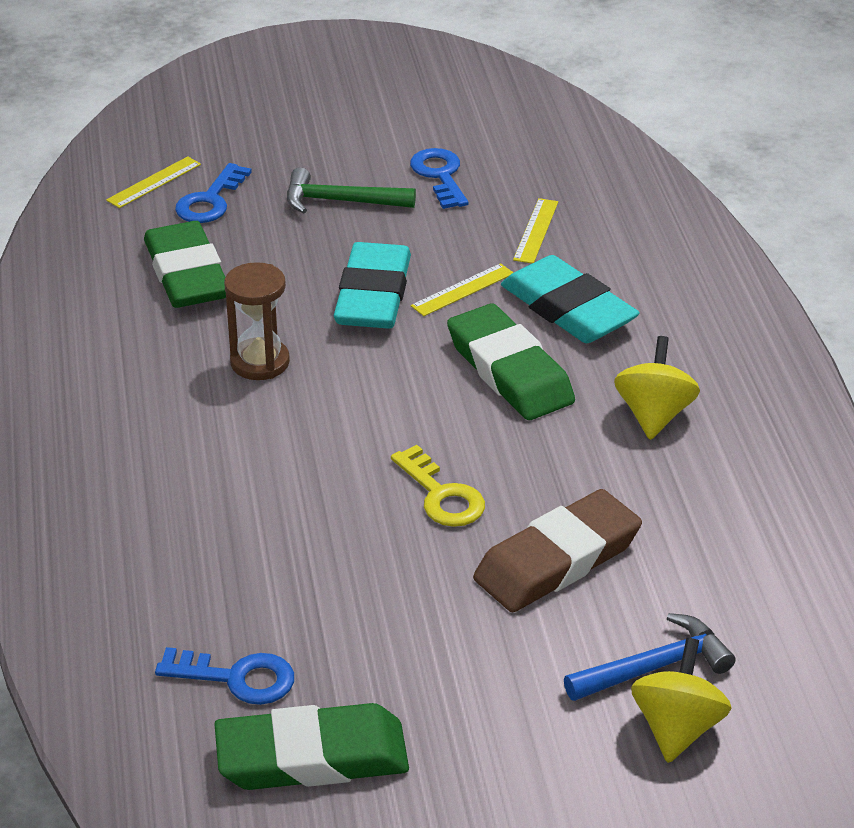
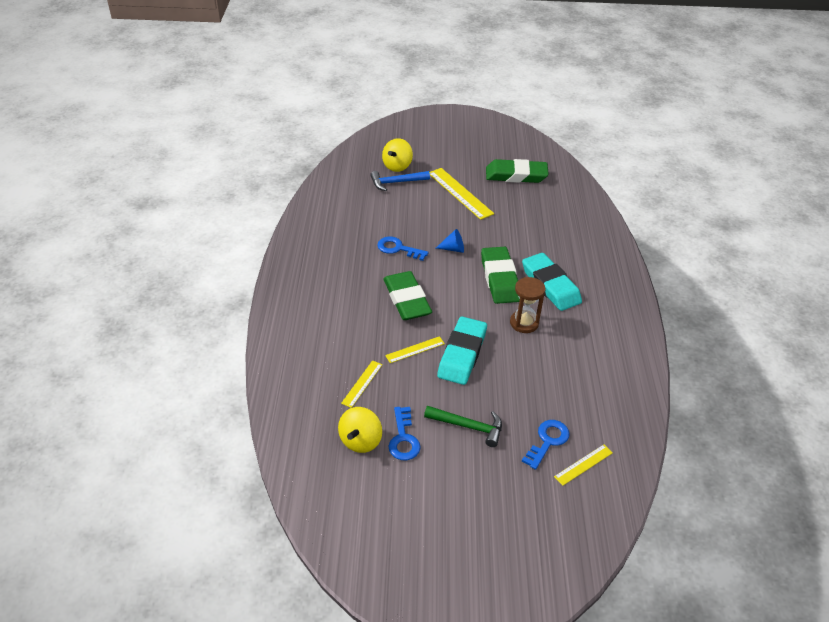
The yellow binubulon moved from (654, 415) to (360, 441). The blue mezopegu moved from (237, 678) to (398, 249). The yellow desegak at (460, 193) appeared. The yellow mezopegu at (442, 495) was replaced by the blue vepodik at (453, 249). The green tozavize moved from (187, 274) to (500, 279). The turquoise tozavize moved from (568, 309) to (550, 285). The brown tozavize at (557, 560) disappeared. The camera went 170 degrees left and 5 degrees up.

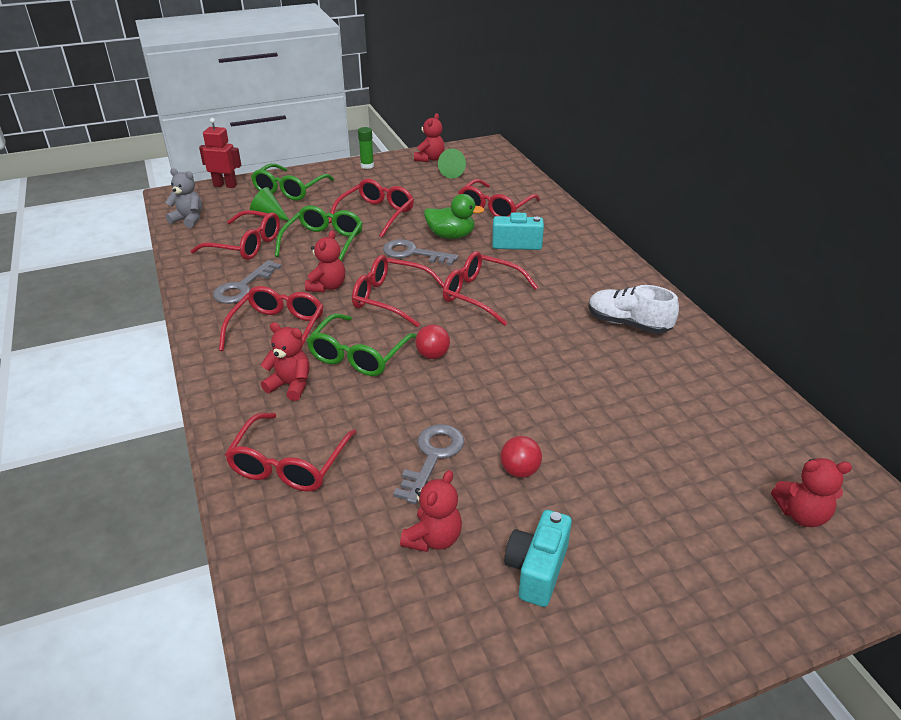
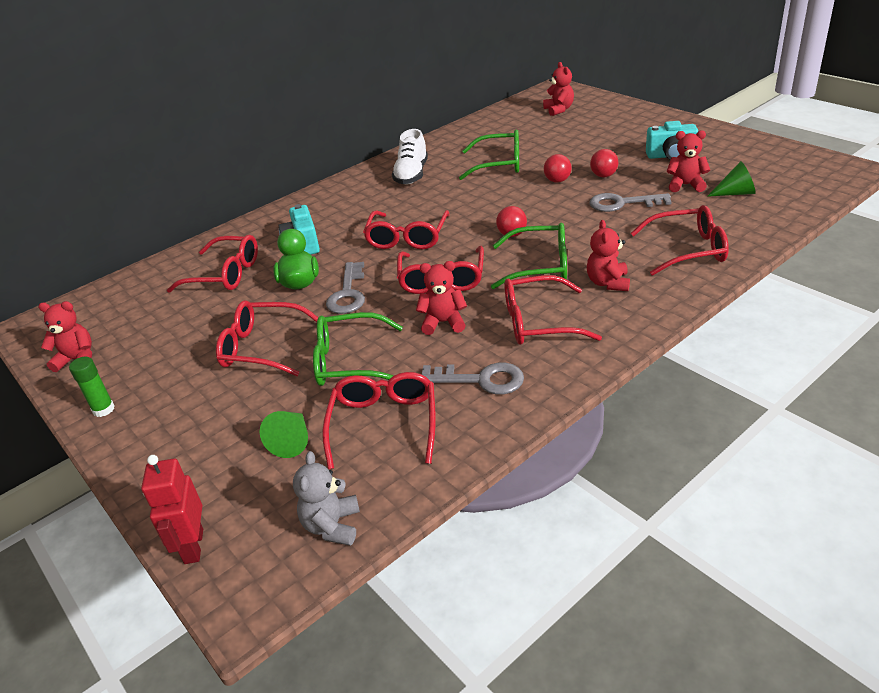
The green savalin moved from (290, 190) to (499, 164). The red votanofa at (557, 181) appeared. The green vepodik moved from (454, 172) to (735, 193). The camera went 105 degrees left and 0 degrees up.

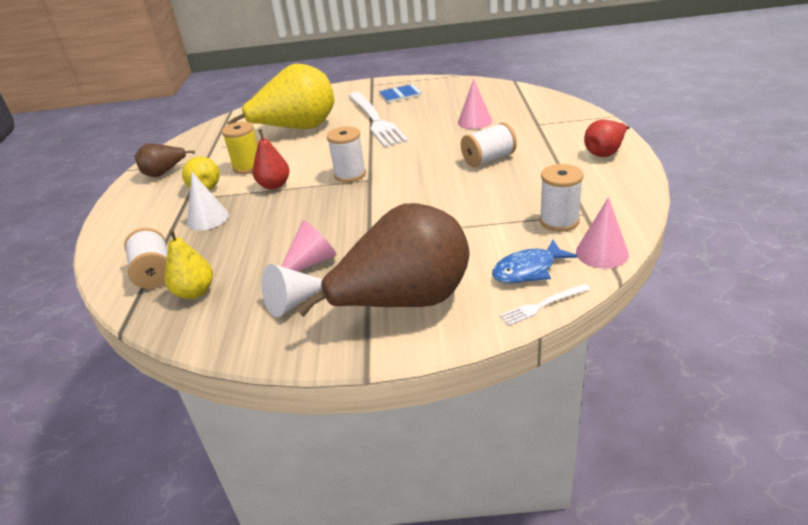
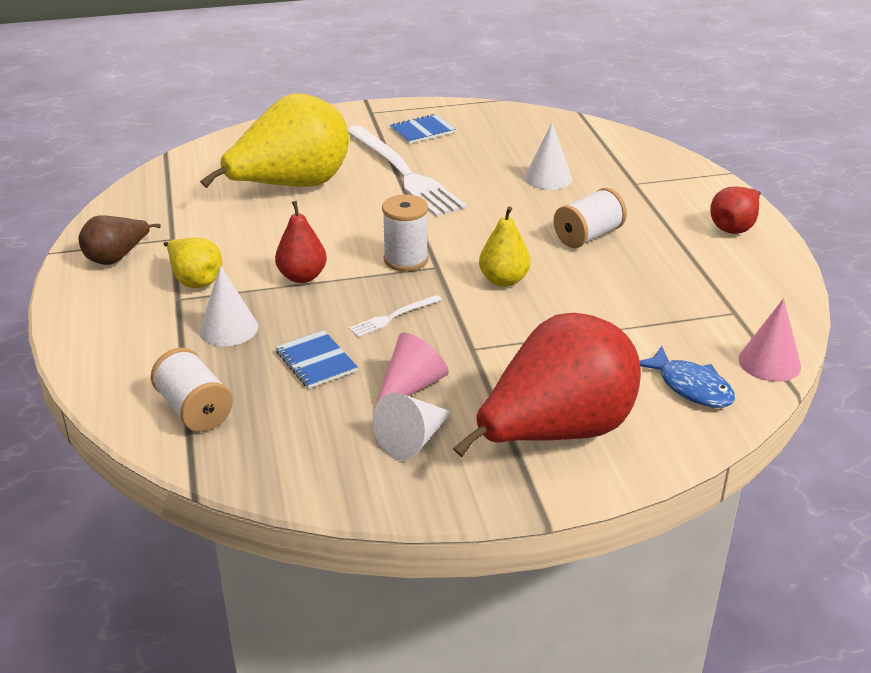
The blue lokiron at (316, 361) appeared. The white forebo moved from (542, 305) to (393, 317). The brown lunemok at (404, 302) became the red lunemok at (556, 433). The yellow lunemok moved from (195, 292) to (503, 280). The pink vepodik at (475, 121) became the white vepodik at (548, 178). The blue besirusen at (528, 270) turned 90 degrees counterclockwise. The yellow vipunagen at (248, 167) disappeared. The white vipunagen at (559, 221) disappeared. The camera went 15 degrees left and 0 degrees up.

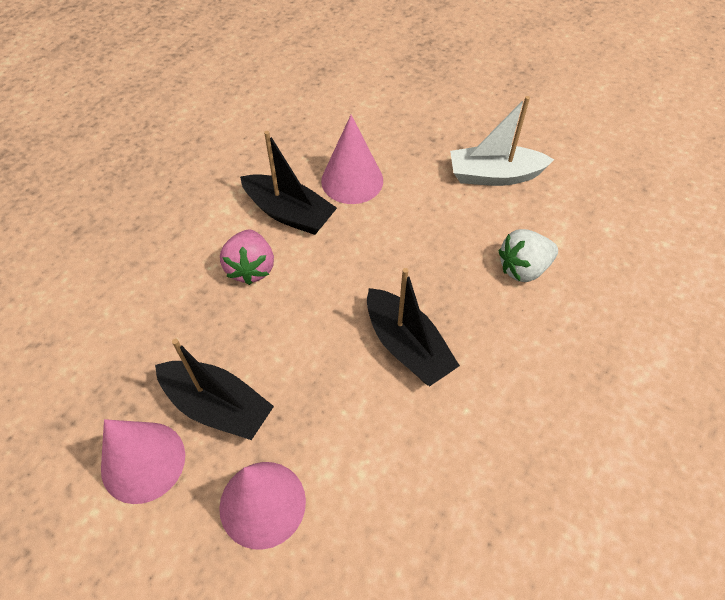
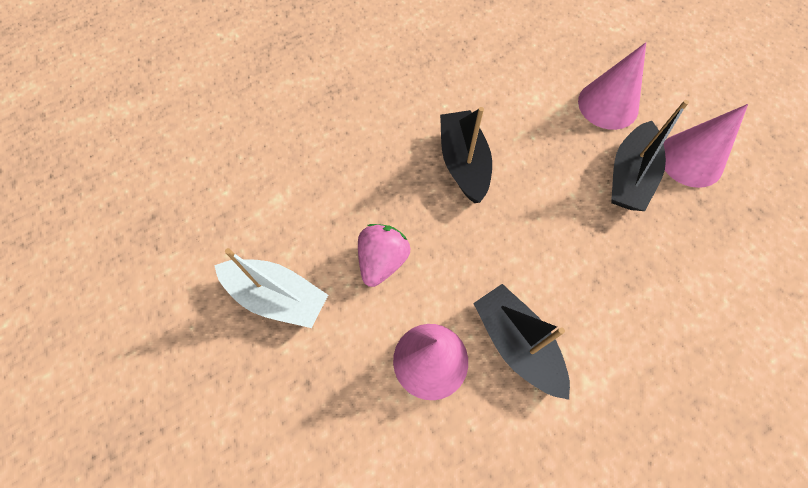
The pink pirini moved from (251, 268) to (382, 261). The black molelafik at (217, 406) turned 120 degrees counterclockwise. The white pirini at (523, 268) disappeared. The camera went 155 degrees left and 10 degrees up.

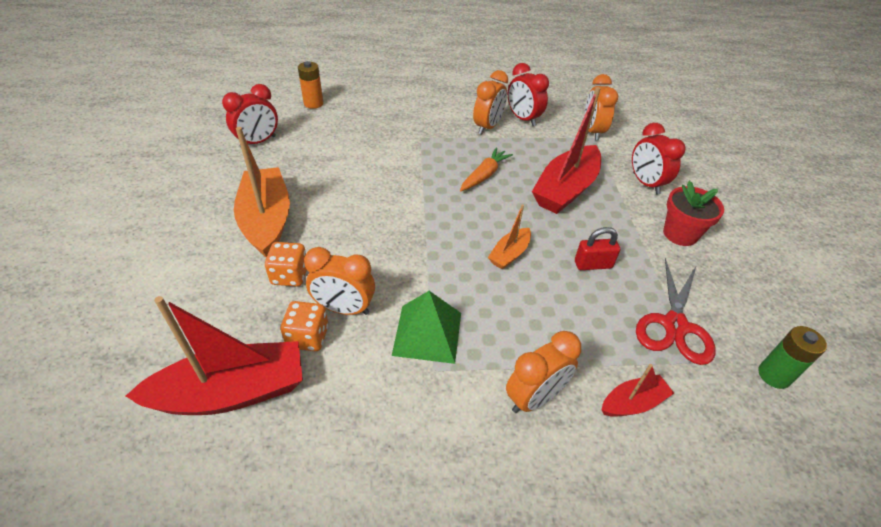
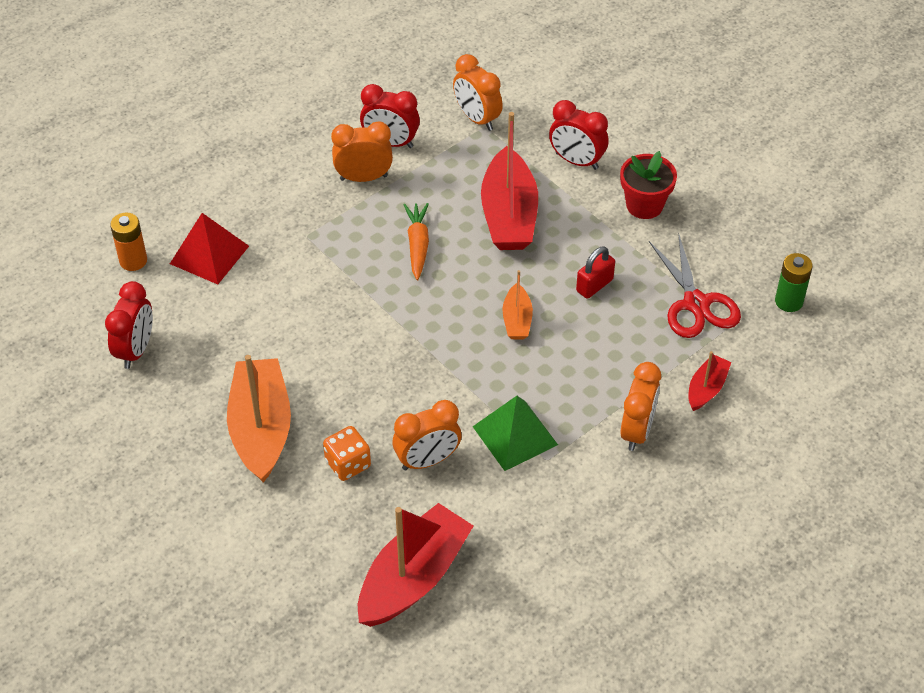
The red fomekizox at (209, 255) appeared. The orange molelafik at (267, 220) turned 45 degrees clockwise. The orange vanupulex at (487, 127) turned 90 degrees counterclockwise. The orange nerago at (308, 337) disappeared. The camera went 35 degrees left and 5 degrees up.

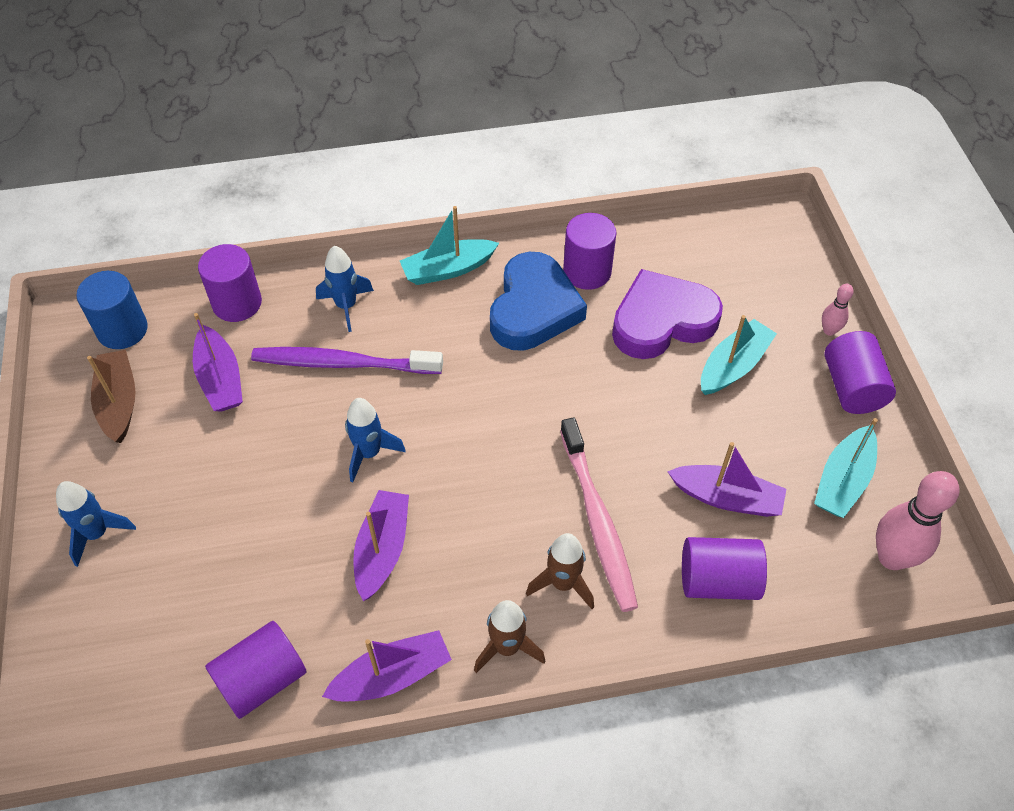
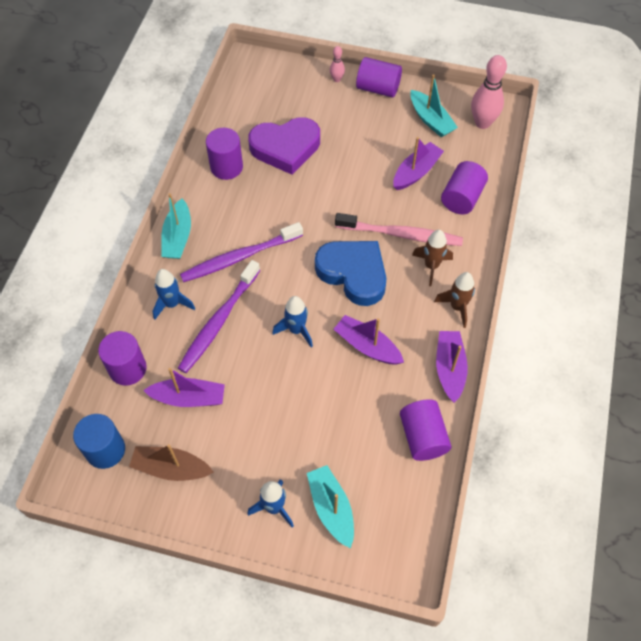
The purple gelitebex at (239, 258) appeared. The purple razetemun at (662, 321) turned 105 degrees counterclockwise. The turquoise molelafik moved from (733, 366) to (331, 508). The blue razetemun moved from (533, 308) to (353, 273). The camera went 65 degrees left and 5 degrees up.

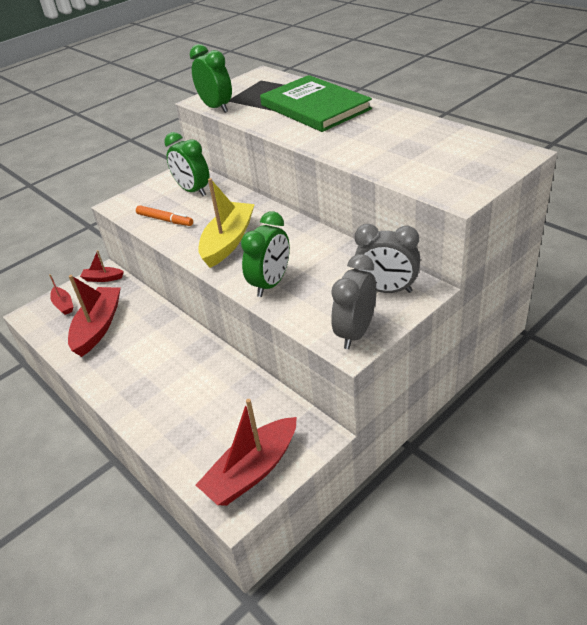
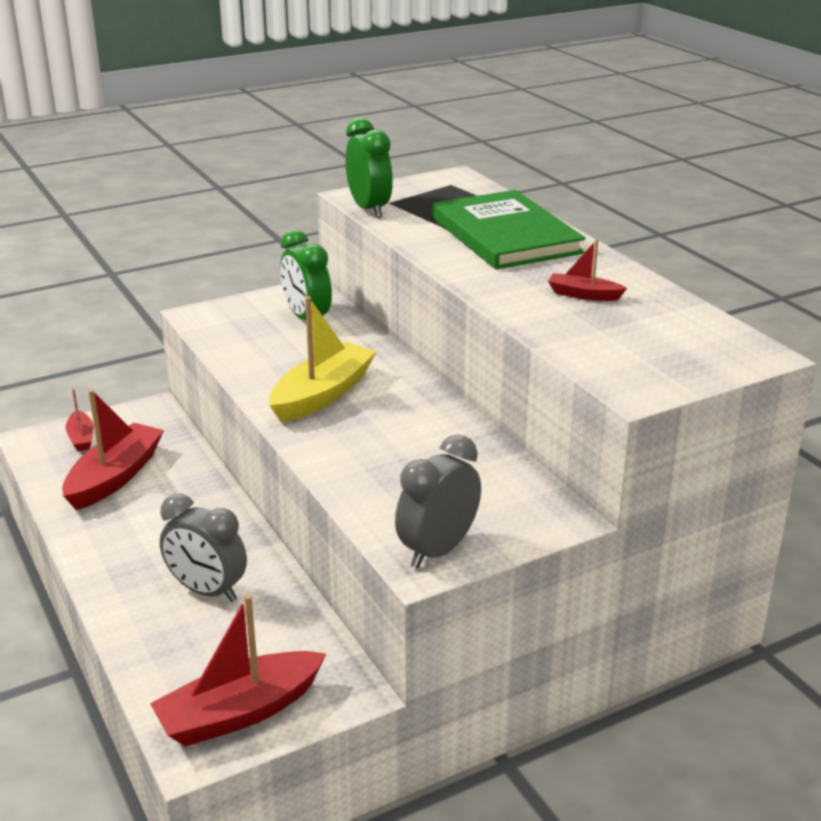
The grey vanupulex moved from (386, 290) to (207, 591). The red molelafik moved from (103, 278) to (583, 295). The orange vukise at (165, 220) disappeared. The green vanupulex at (271, 284) disappeared. The camera went 10 degrees right and 10 degrees down.

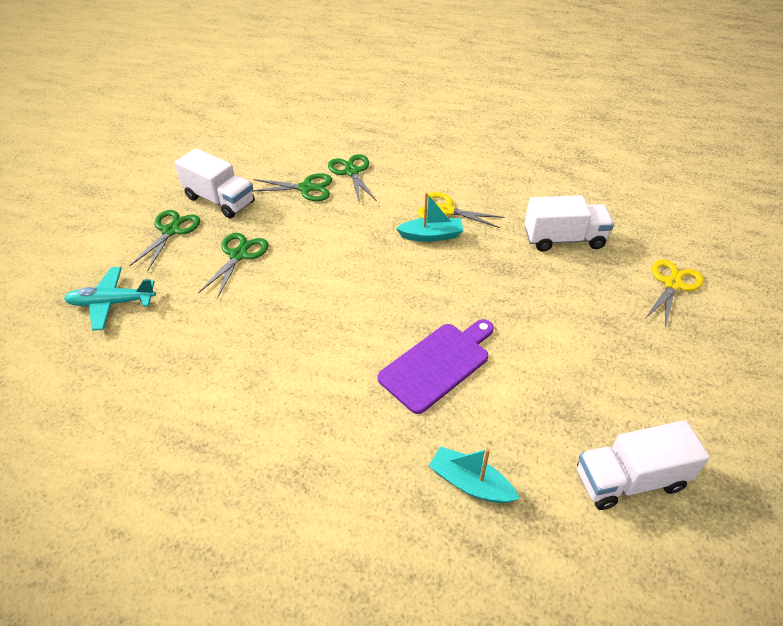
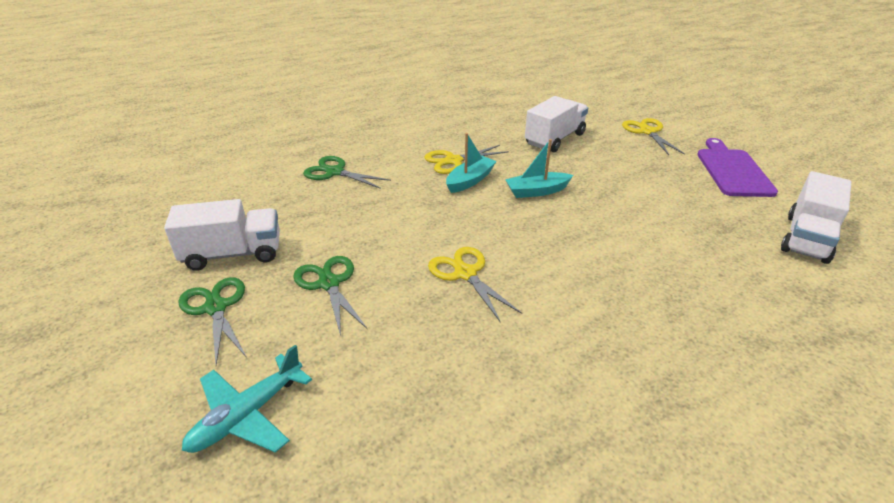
The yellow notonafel at (465, 273) appeared. The turquoise molelafik moved from (470, 483) to (537, 191). The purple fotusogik moved from (437, 364) to (732, 170). The green notonafel at (306, 188) disappeared. The camera went 45 degrees left and 10 degrees down.

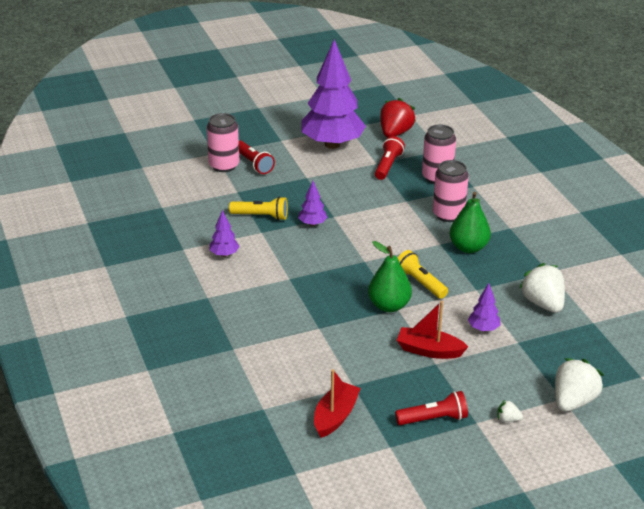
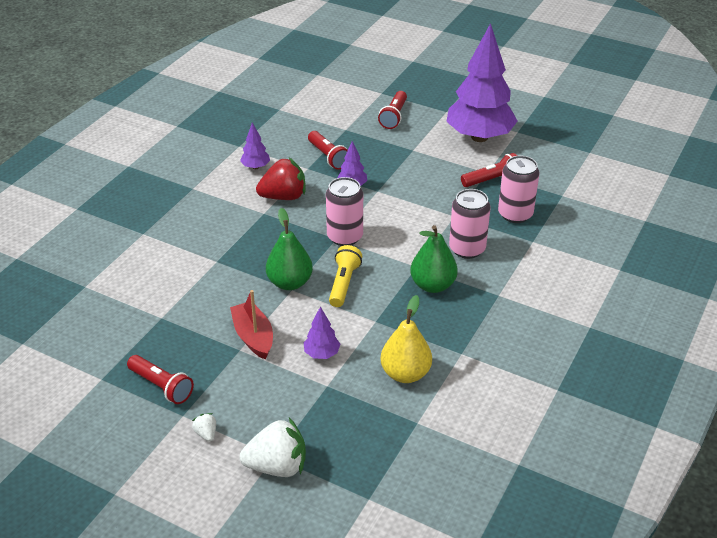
The red pirini moved from (395, 133) to (283, 196). The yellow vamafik at (261, 216) became the red vamafik at (328, 157). The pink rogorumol moved from (224, 165) to (345, 237). The white pirini at (543, 303) was replaced by the yellow lunemok at (405, 373). The red molelafik at (335, 416) disappeared. The camera went 50 degrees right and 5 degrees up.

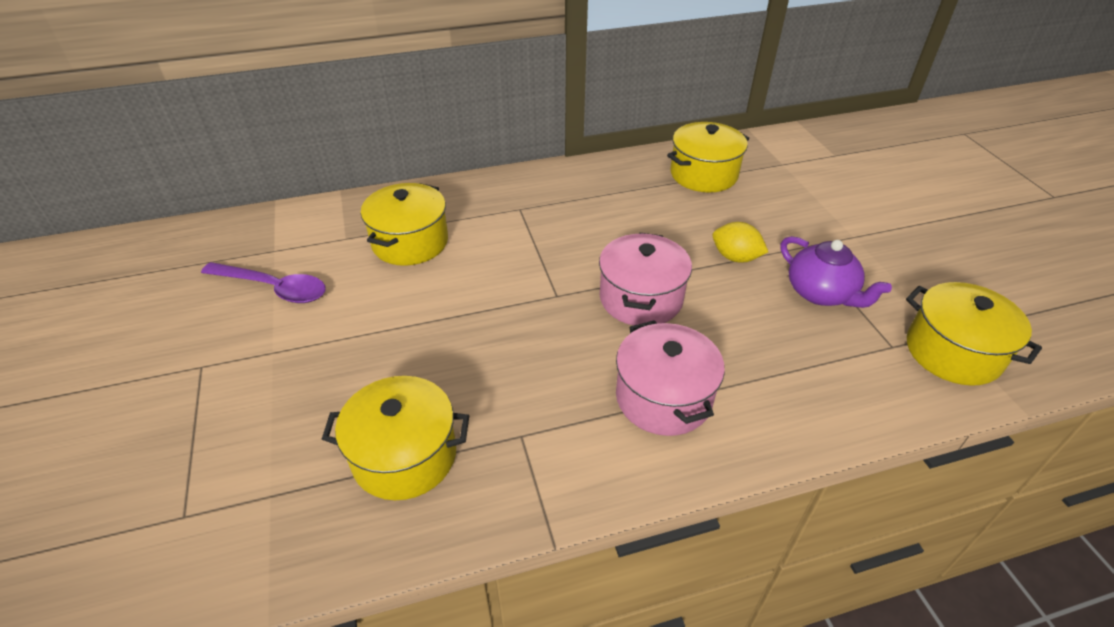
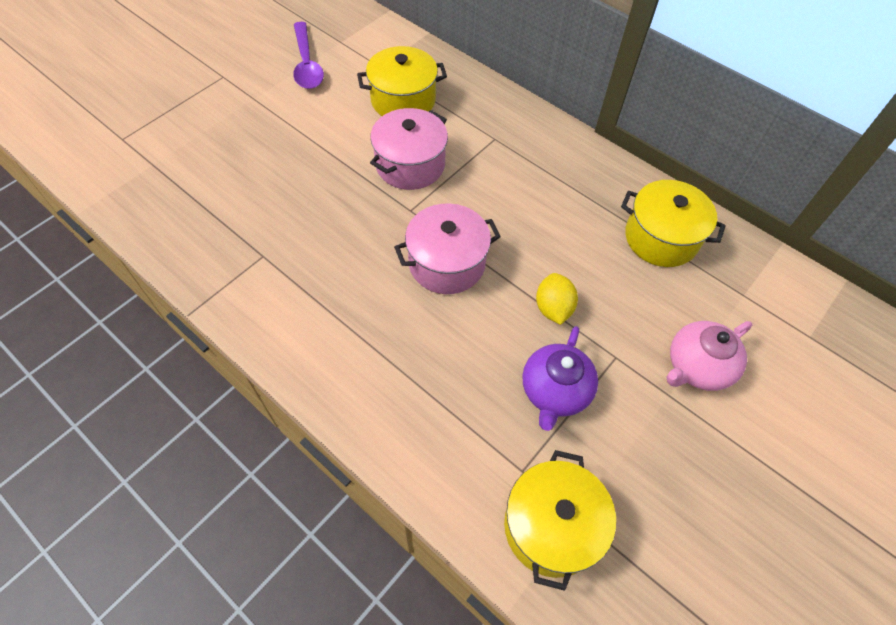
The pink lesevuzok moved from (663, 398) to (410, 164). The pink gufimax at (697, 367) appeared. The yellow lesevuzok at (404, 456) disappeared. The camera went 55 degrees right and 15 degrees up.

